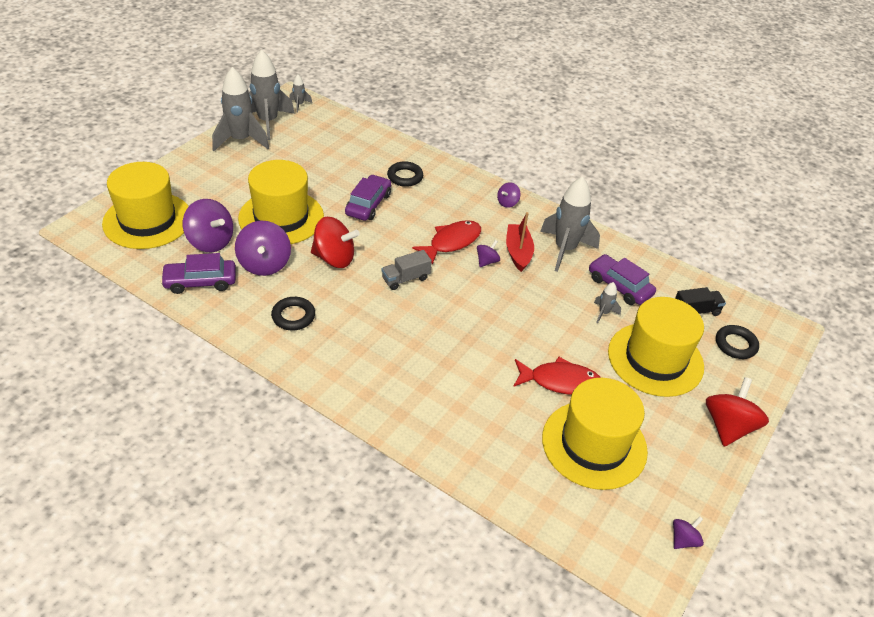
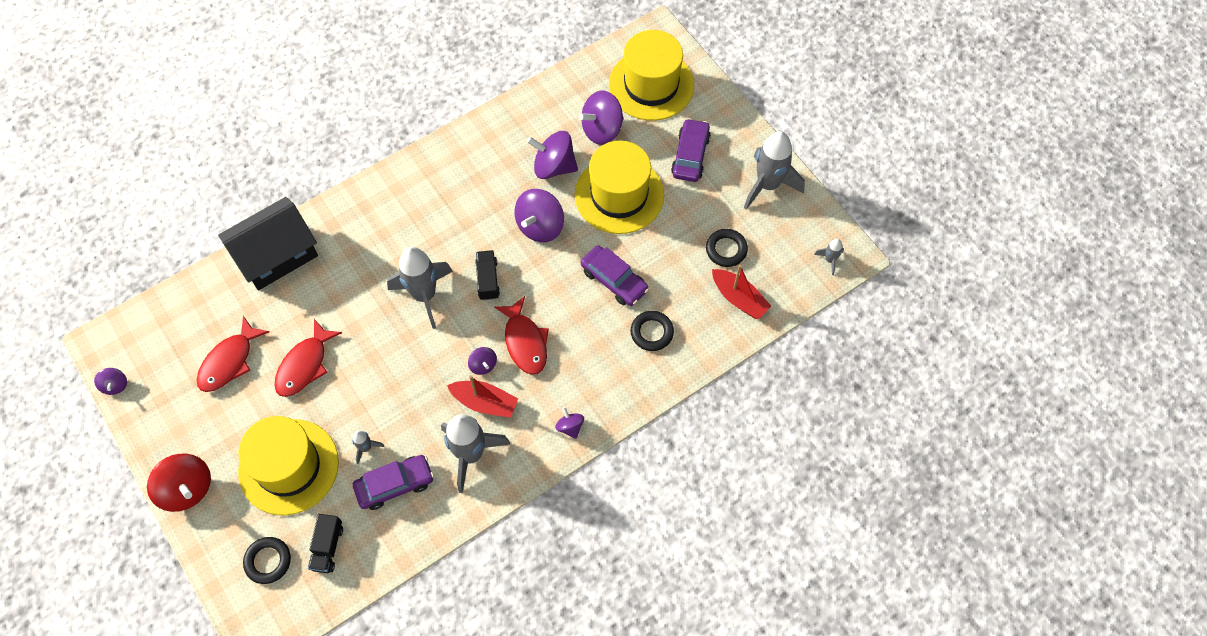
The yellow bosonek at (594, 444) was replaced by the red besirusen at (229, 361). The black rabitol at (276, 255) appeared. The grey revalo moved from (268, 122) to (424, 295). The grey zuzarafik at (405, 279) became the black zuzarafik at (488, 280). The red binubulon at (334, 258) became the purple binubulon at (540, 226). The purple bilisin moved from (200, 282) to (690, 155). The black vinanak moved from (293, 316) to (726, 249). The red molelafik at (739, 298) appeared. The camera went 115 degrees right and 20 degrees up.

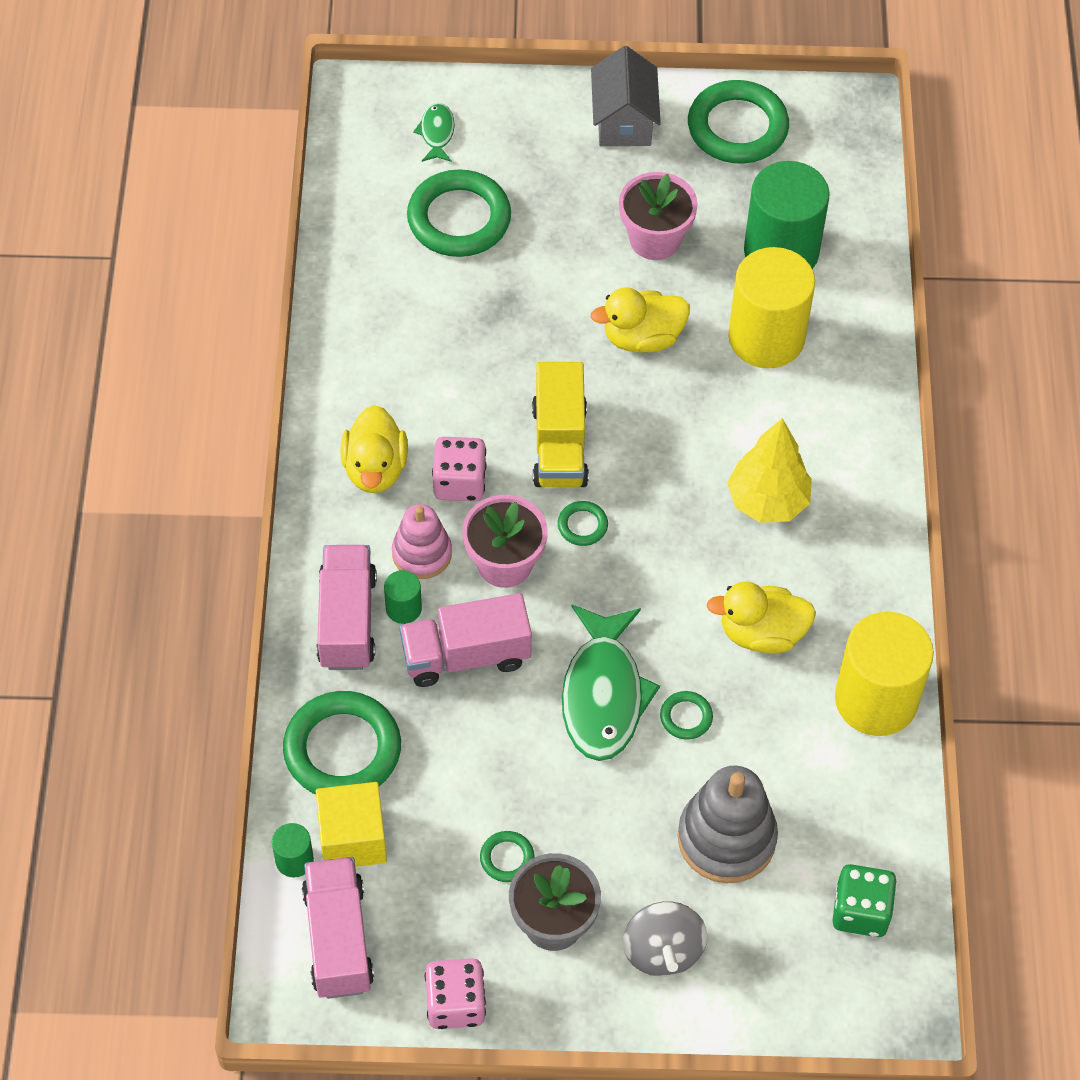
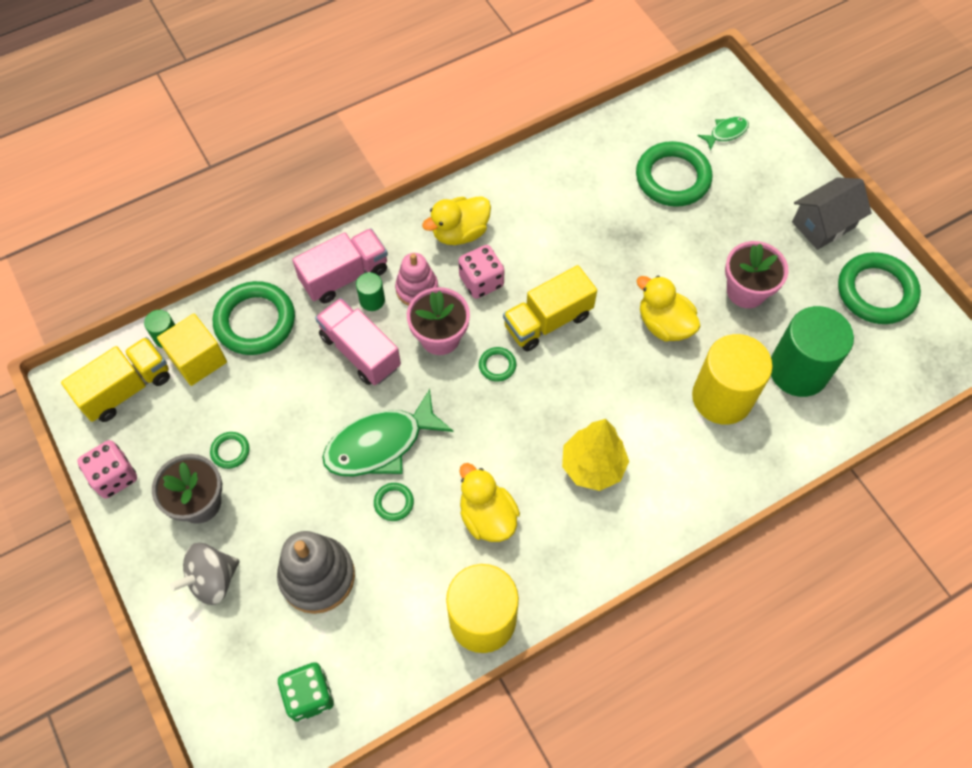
The pink zuzarafik at (338, 939) became the yellow zuzarafik at (126, 388). The camera went 60 degrees right and 5 degrees up.

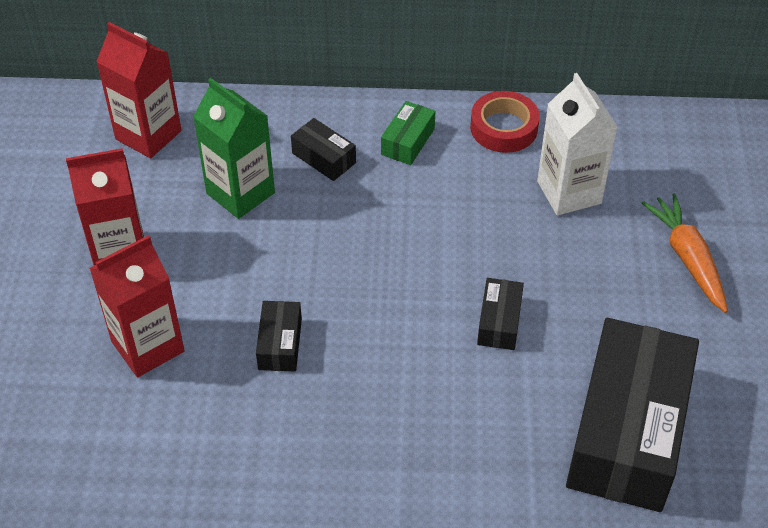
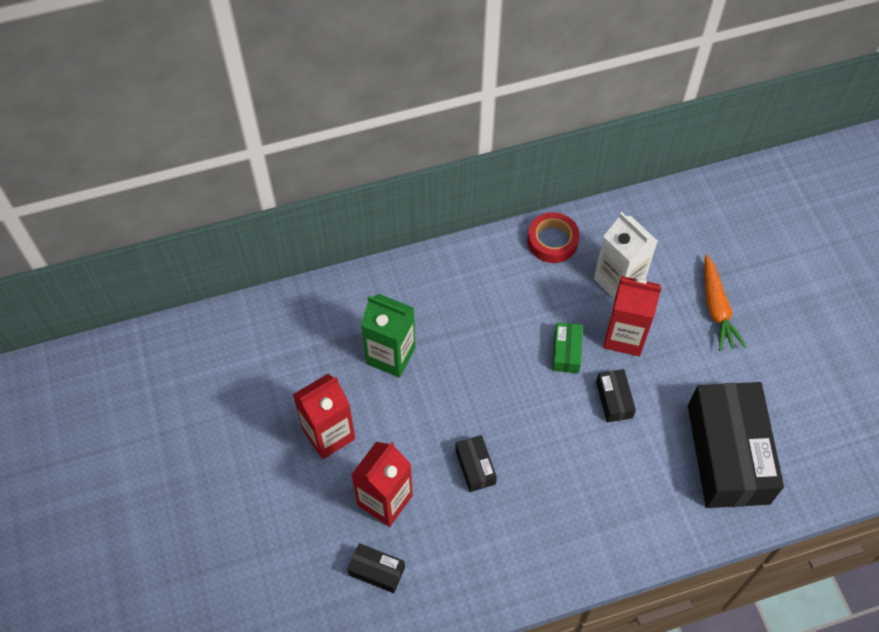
The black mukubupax moved from (324, 158) to (377, 571). The green mukubupax moved from (408, 141) to (566, 352). The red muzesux moved from (148, 135) to (624, 336). The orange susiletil at (687, 258) turned 150 degrees counterclockwise. The camera went 20 degrees left and 10 degrees up.

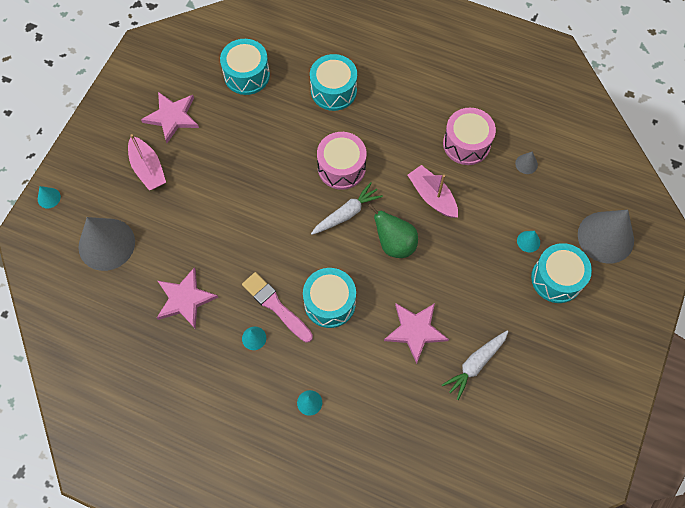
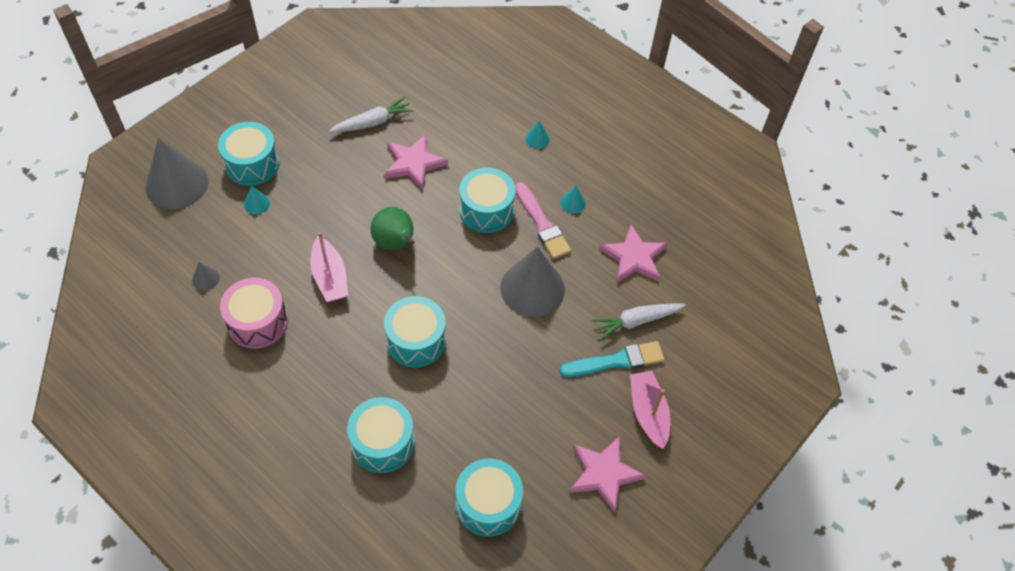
The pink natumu at (341, 168) became the turquoise natumu at (416, 340). The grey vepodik moved from (106, 244) to (532, 288). The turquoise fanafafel at (616, 361) appeared. The white susiletil moved from (346, 213) to (636, 321). The turquoise vepodik at (49, 198) disappeared. The camera went 165 degrees left and 10 degrees down.

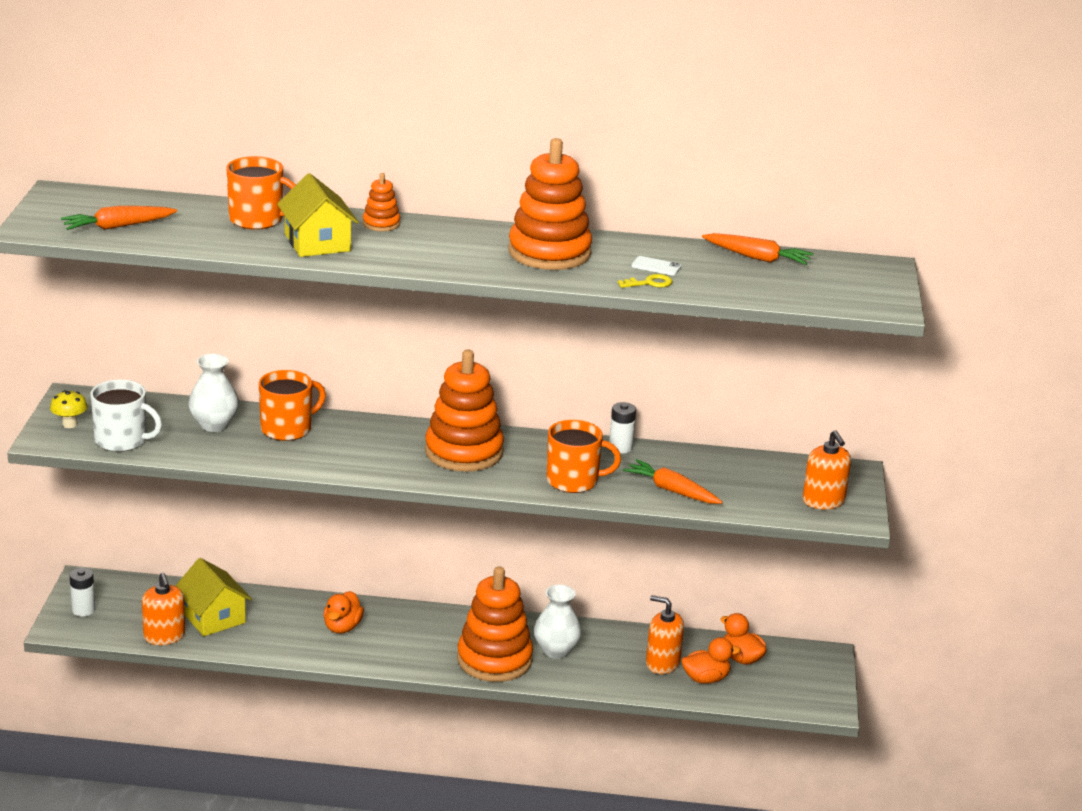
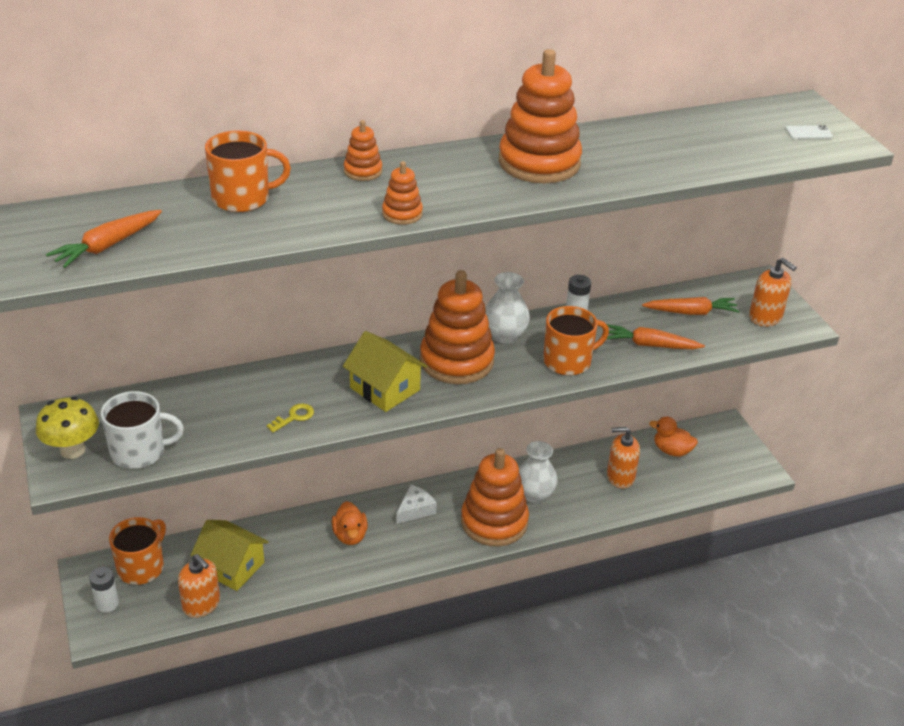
The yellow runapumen at (69, 424) changed to 1.57 times the size. The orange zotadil moved from (287, 429) to (141, 567). The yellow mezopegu moved from (649, 283) to (294, 417). The yellow rabitol moved from (317, 242) to (385, 389). The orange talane at (402, 214) appeared. The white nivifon at (415, 510) appeared. The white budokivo moved from (214, 425) to (504, 335). The orange susiletil moved from (757, 258) to (691, 312). The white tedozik moved from (656, 266) to (808, 133). The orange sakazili at (706, 679) disappeared. The camera went 25 degrees left and 10 degrees up.

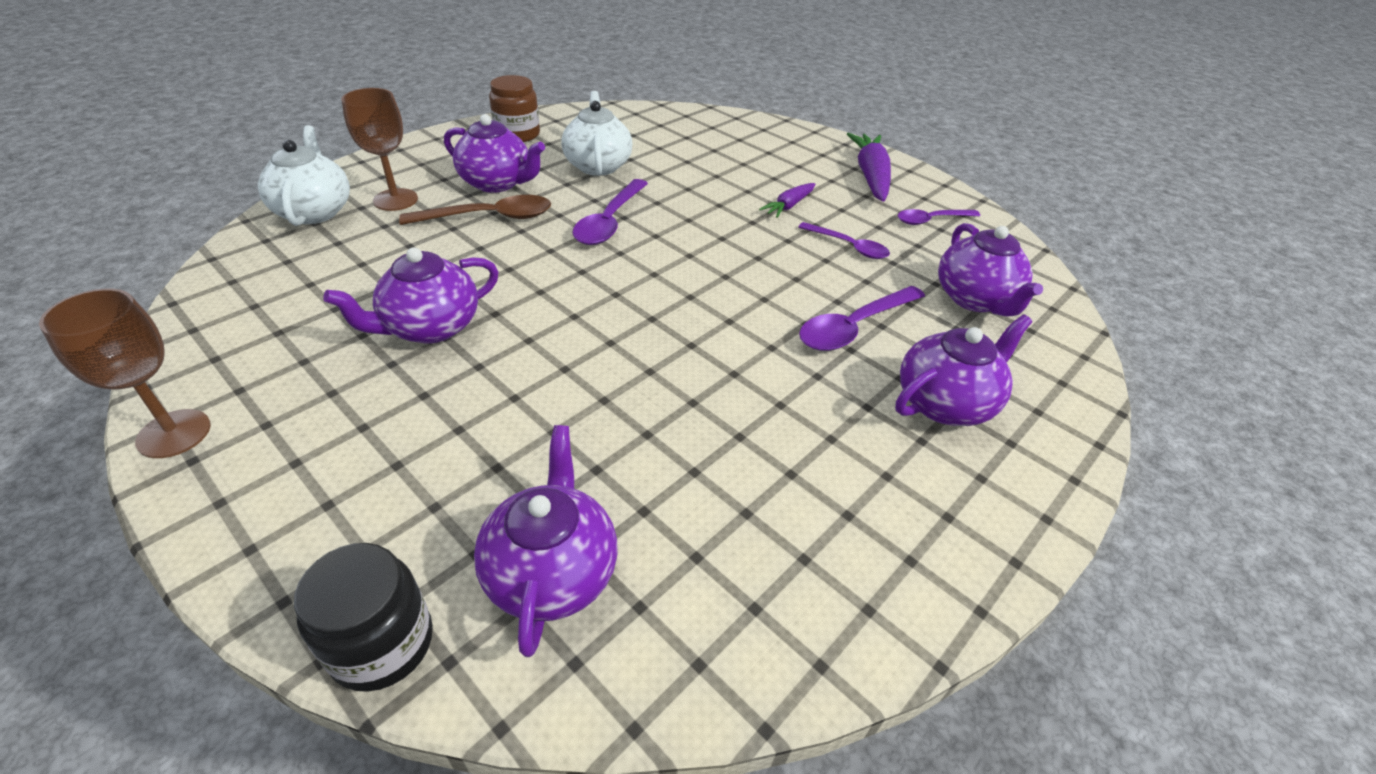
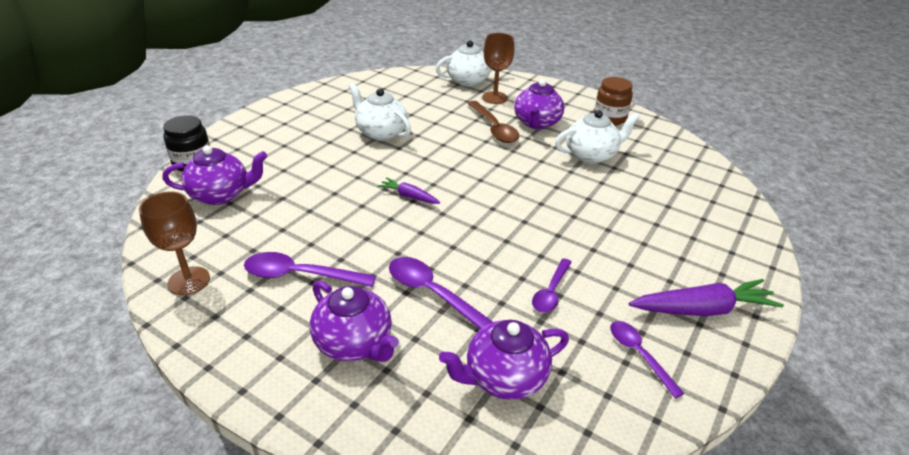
The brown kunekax moved from (174, 433) to (189, 281). The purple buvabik moved from (610, 221) to (300, 275). The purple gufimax at (430, 327) became the white gufimax at (381, 132). The purple susiletil moved from (789, 206) to (409, 196). The camera went 80 degrees right and 5 degrees down.

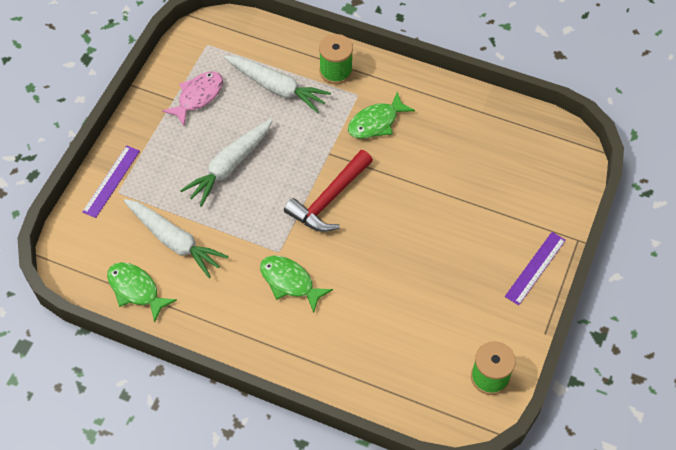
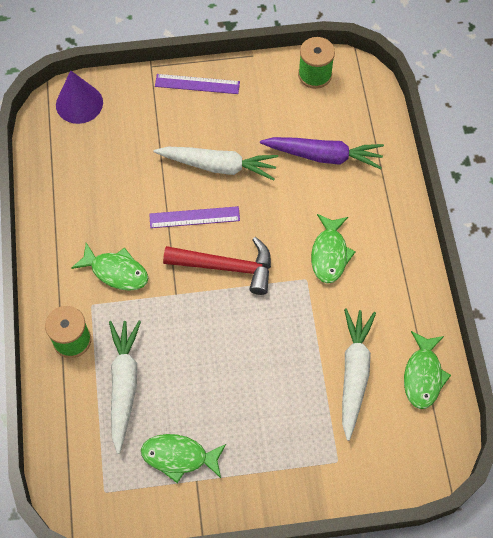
The purple vepodik at (79, 103) appeared. The pink besirusen at (198, 97) became the green besirusen at (179, 457). The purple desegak moved from (111, 181) to (194, 217). The white susiletil moved from (230, 166) to (218, 166). The purple susiletil at (323, 156) appeared. The camera went 120 degrees left and 5 degrees up.

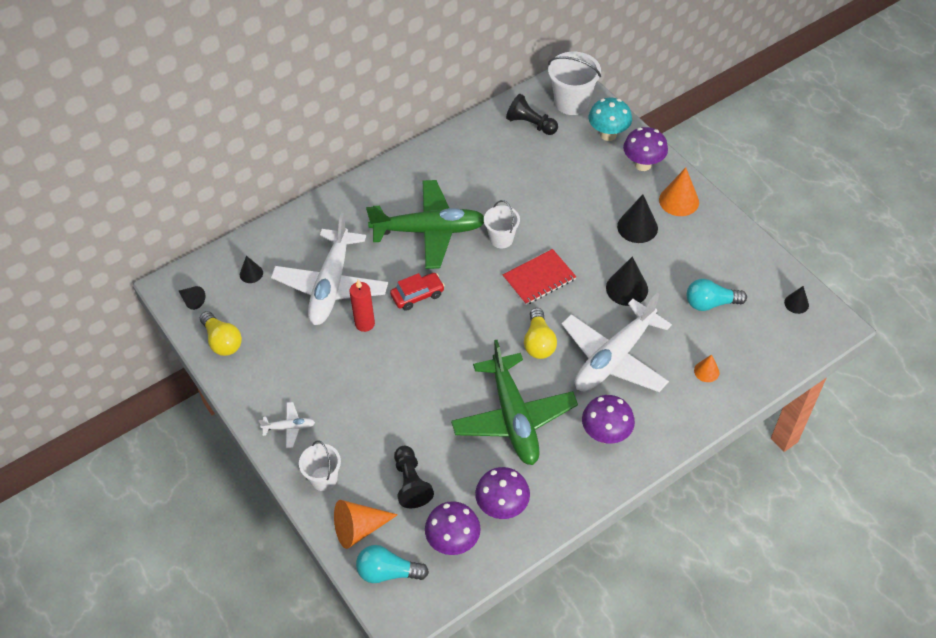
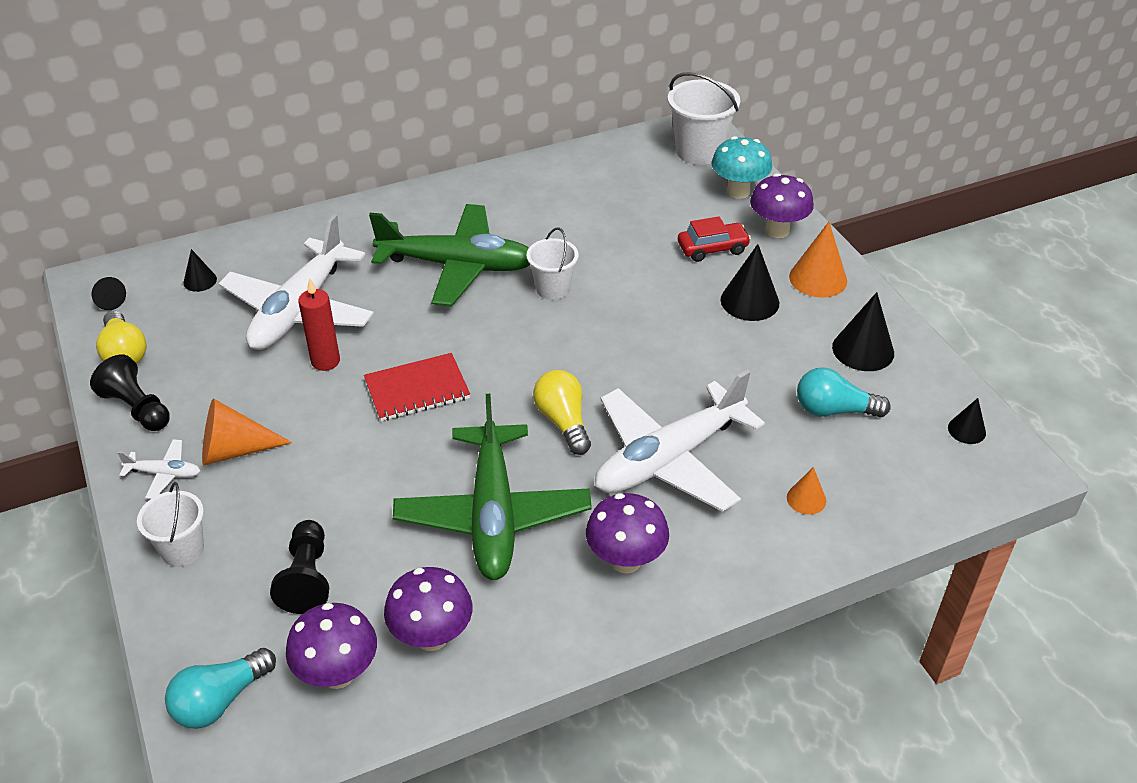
The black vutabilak moved from (530, 124) to (137, 408). The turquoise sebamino at (388, 572) turned 60 degrees counterclockwise. The orange vepodik moved from (359, 528) to (234, 450). The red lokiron moved from (539, 278) to (417, 389). The yellow sebamino at (538, 342) turned 150 degrees clockwise. The red bilisin moved from (417, 295) to (712, 248). The black vepodik moved from (627, 288) to (863, 350). The camera went 10 degrees right and 10 degrees down.

